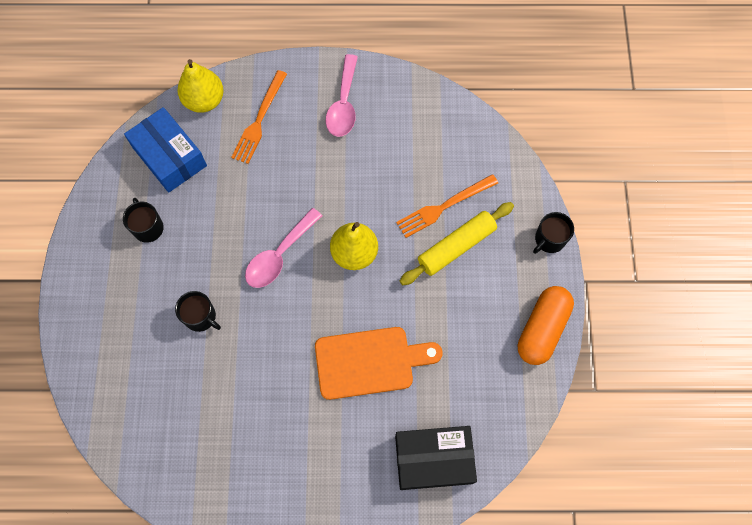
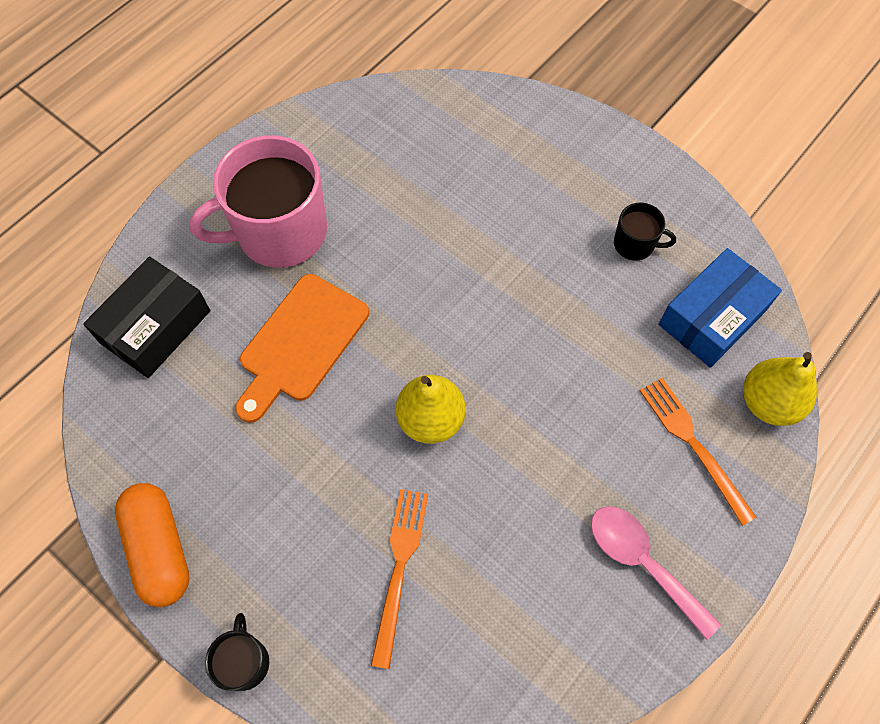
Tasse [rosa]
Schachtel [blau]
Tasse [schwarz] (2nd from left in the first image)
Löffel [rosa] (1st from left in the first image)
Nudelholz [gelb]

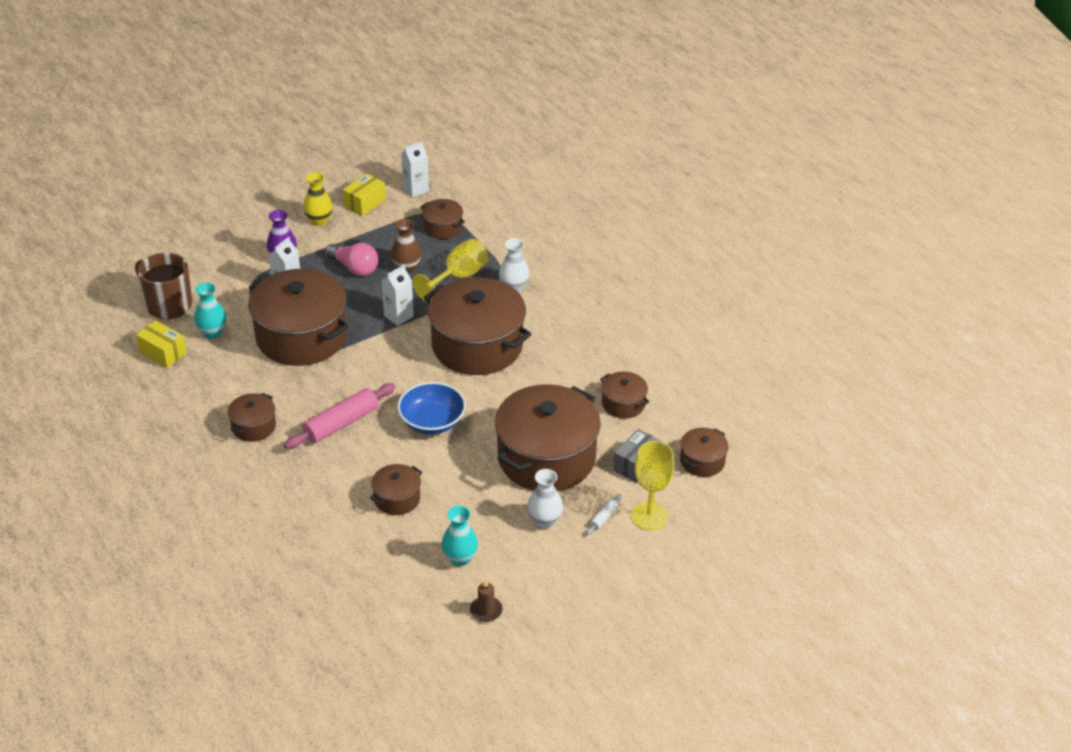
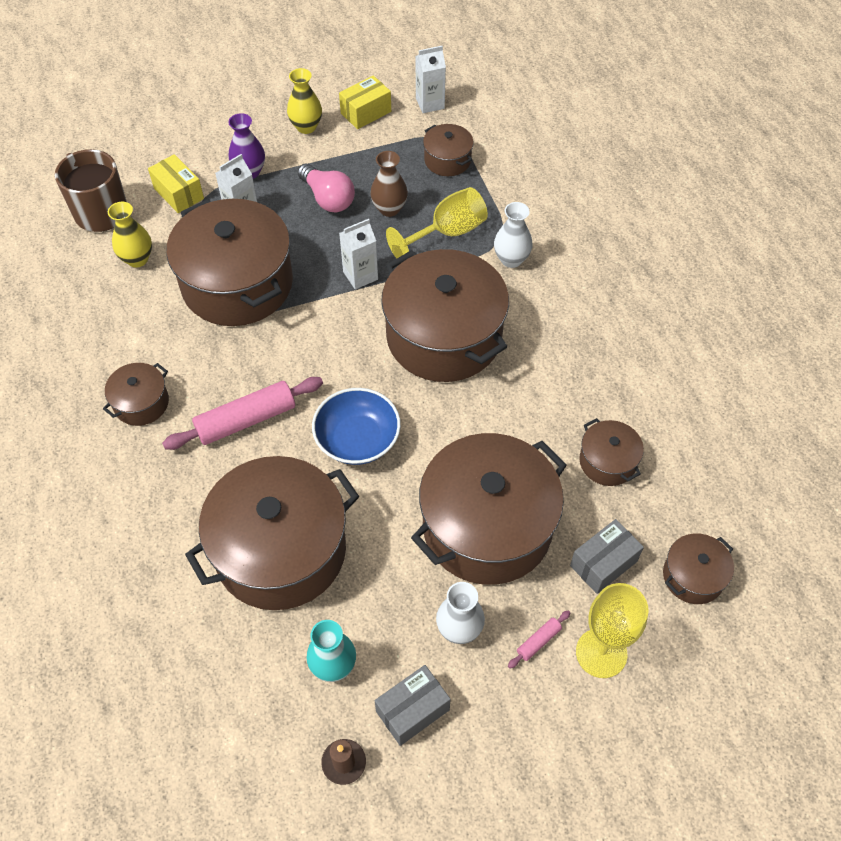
Vase [gelb] (1st from left)
Schachtel [gelb] (1st from left)
Kochtopf [braun] (3rd from left)
Schachtel [grau] (1st from left)
Nudelholz [rosa] (2nd from left)

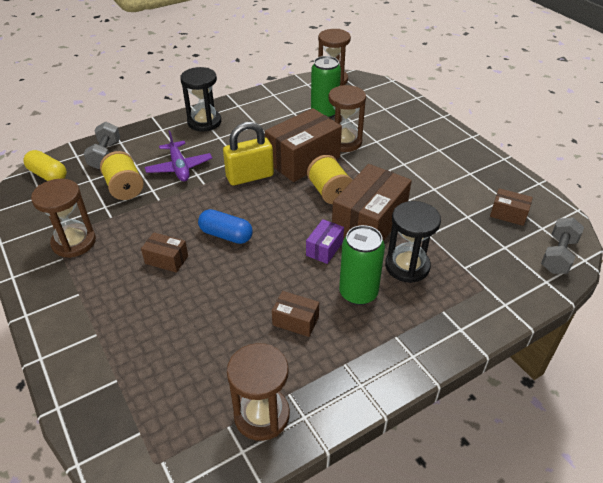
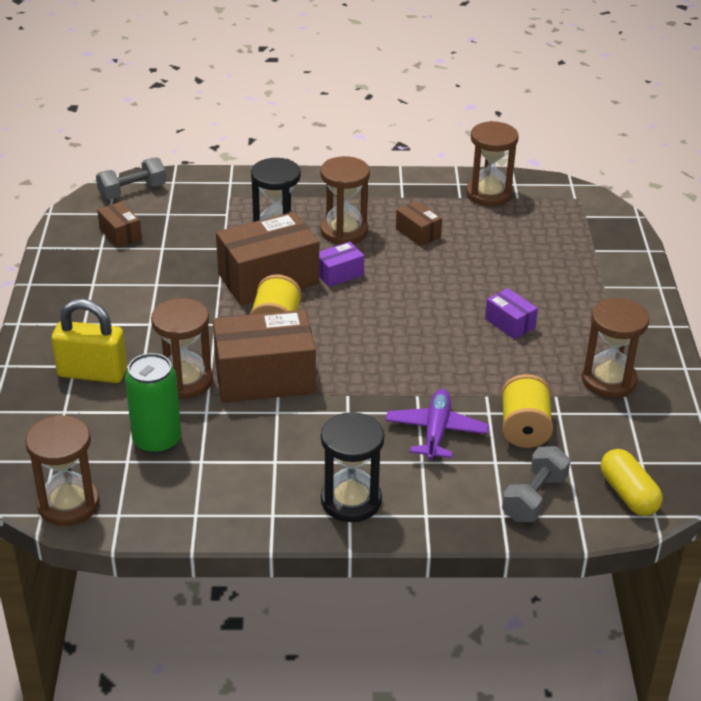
Vorhängeschloss [gelb]
Sanduhr [braun] (3rd from left)
Schachtel [lila] (2nd from left)
Kapsel [blau]

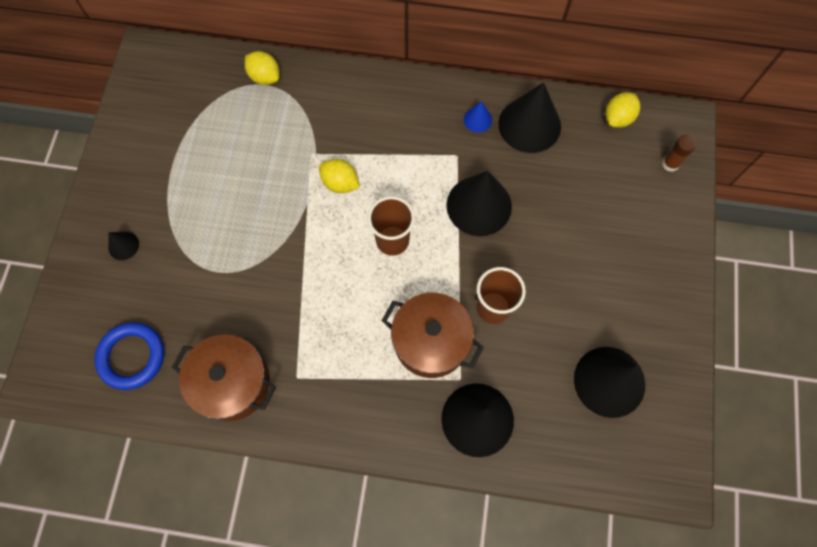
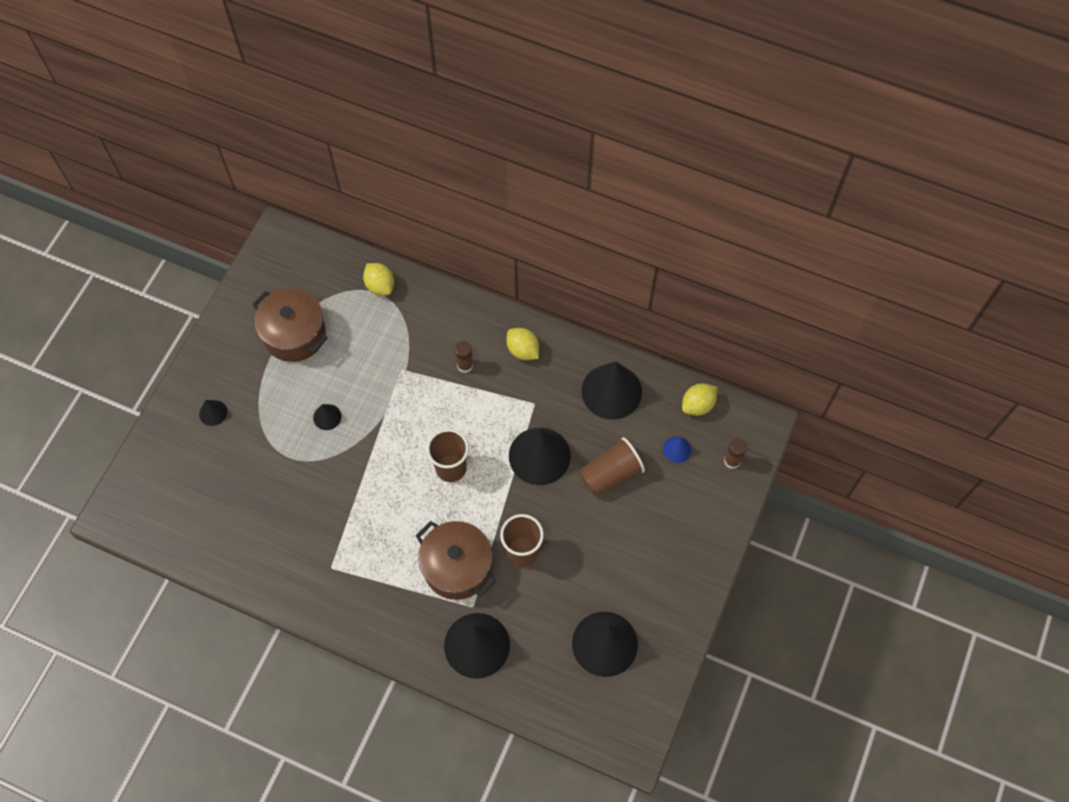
Kochtopf [braun] (1st from left)
Kegel [schwarz] (2nd from left)
Klebestift [braun] (1st from left)
Zitrone [gelb] (2nd from left)
Becher [braun] (3rd from left)
Kegel [blau]
Ring [blau]

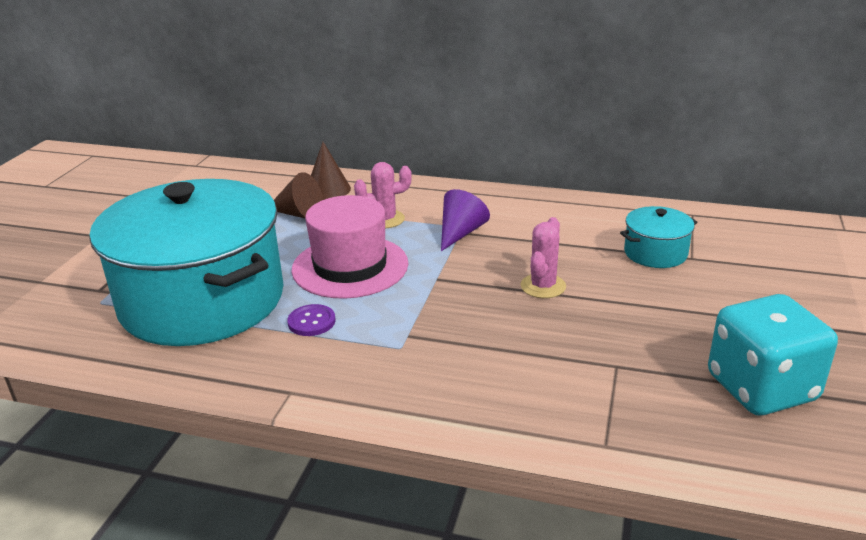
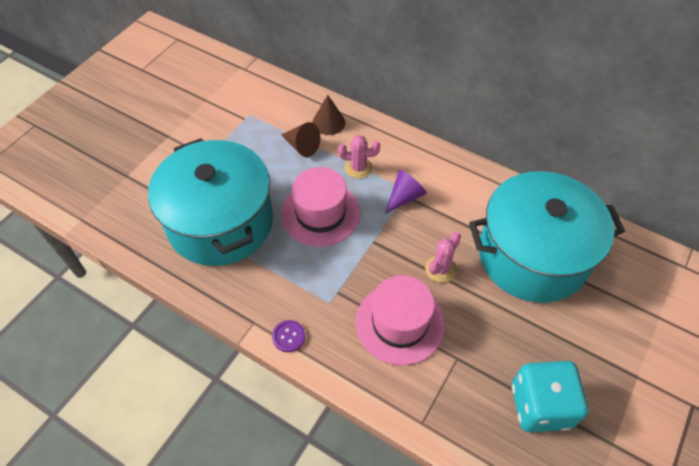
Knopf [lila]
Hut [rosa] (2nd from left)
Kochtopf [türkis] (2nd from left)

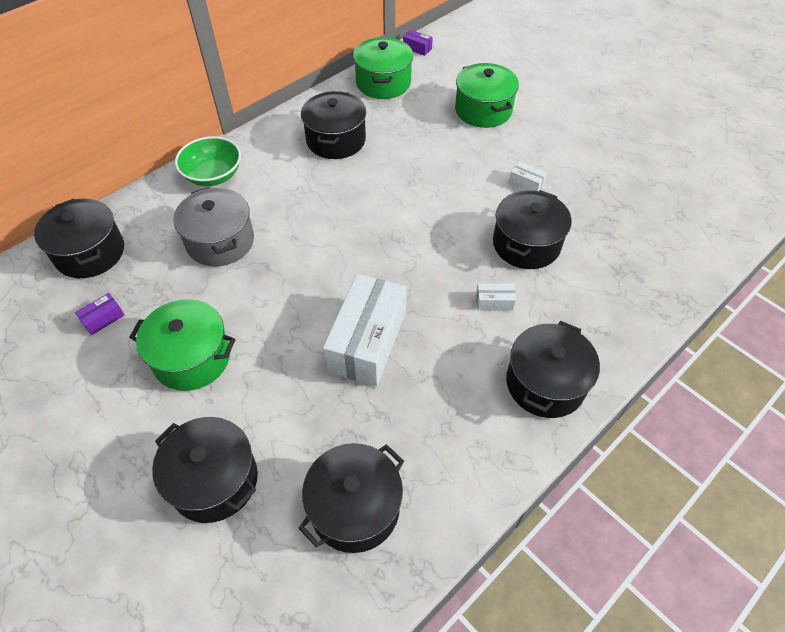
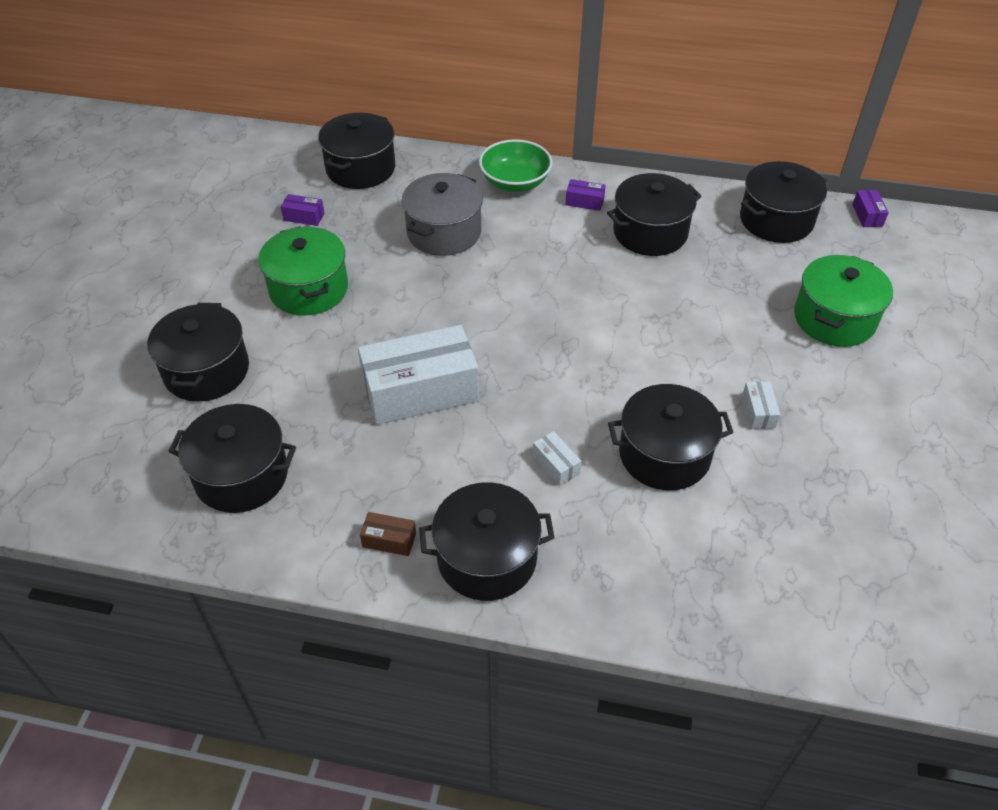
Schachtel [braun]
Schachtel [lila] (2nd from left)
Kochtopf [schwarz] (7th from left)

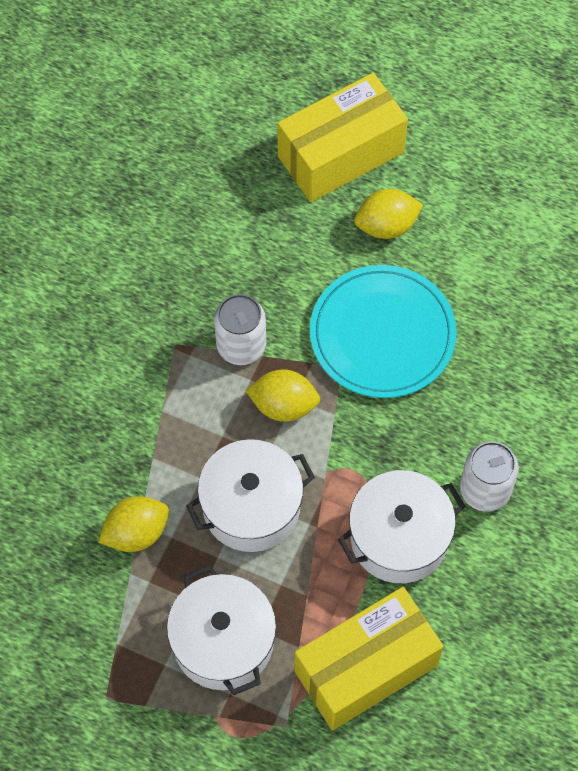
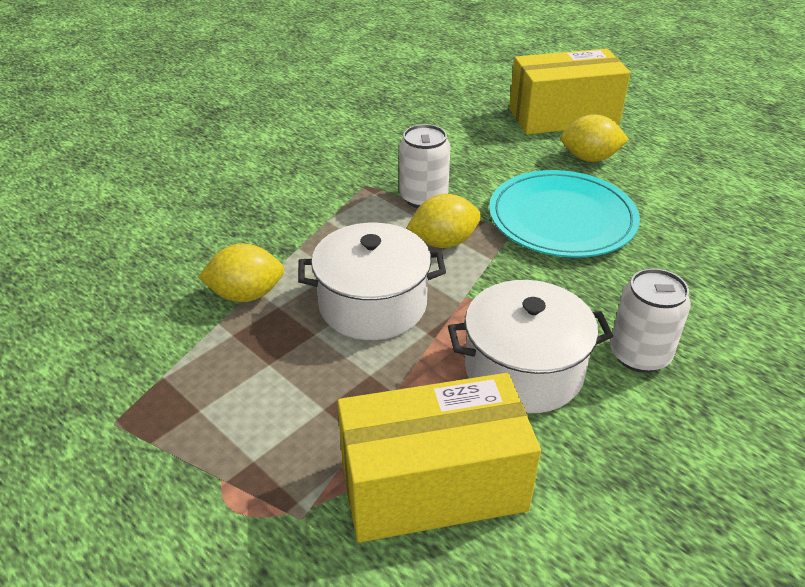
Zitrone [gelb] (2nd from left)
Kochtopf [weiß] (1st from left in the first image)

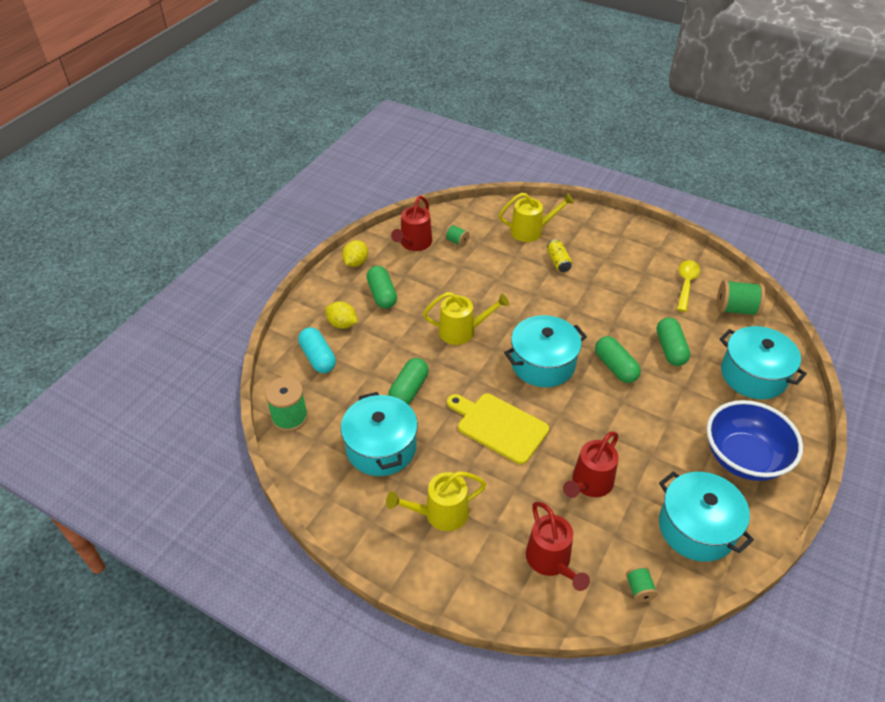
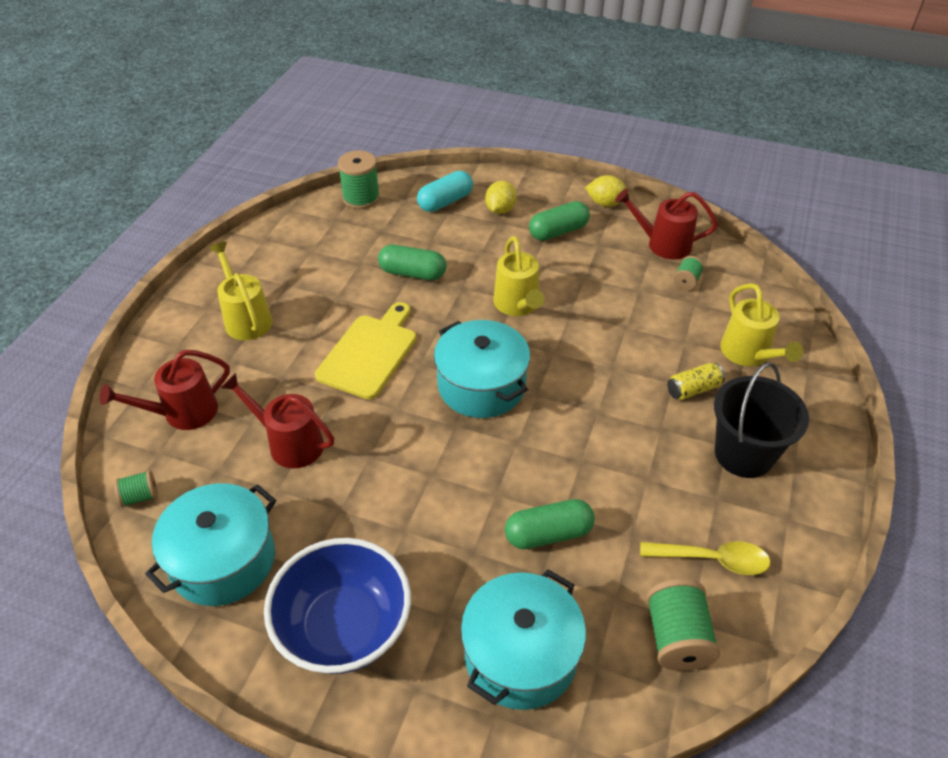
Eimer [schwarz]
Kochtopf [türkis] (1st from left in the first image)
Kapsel [grün] (3rd from left in the first image)

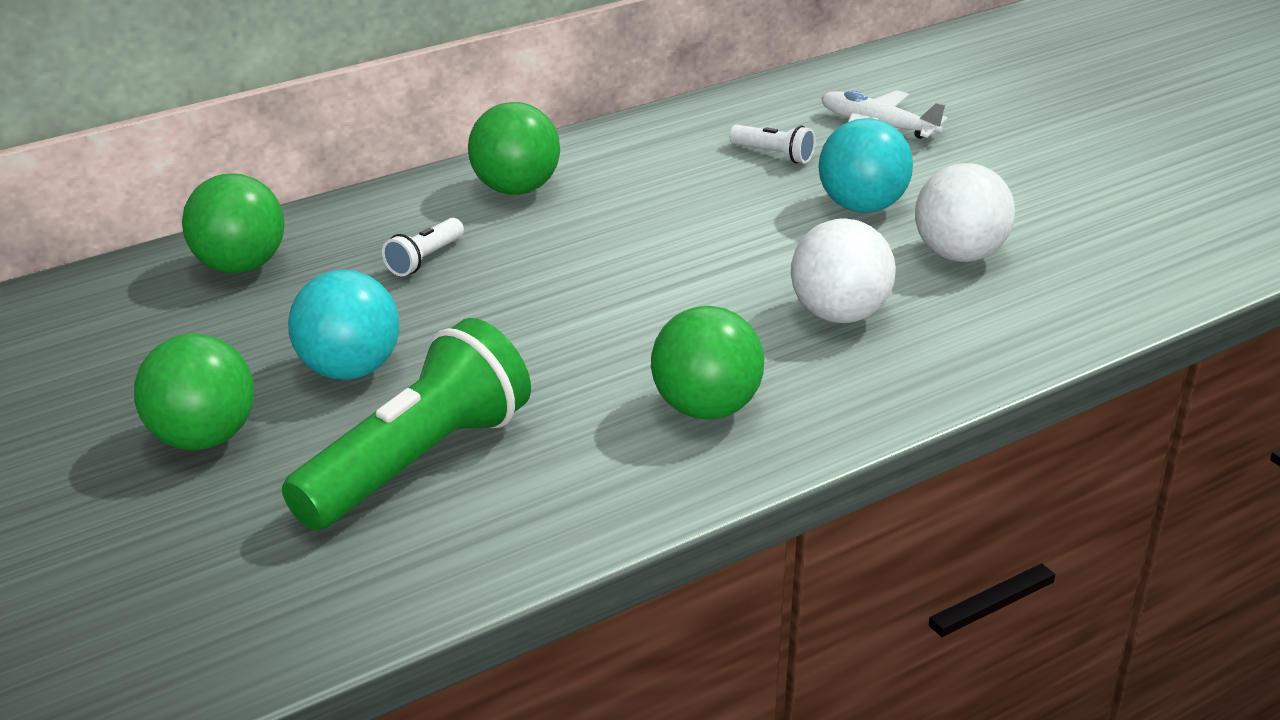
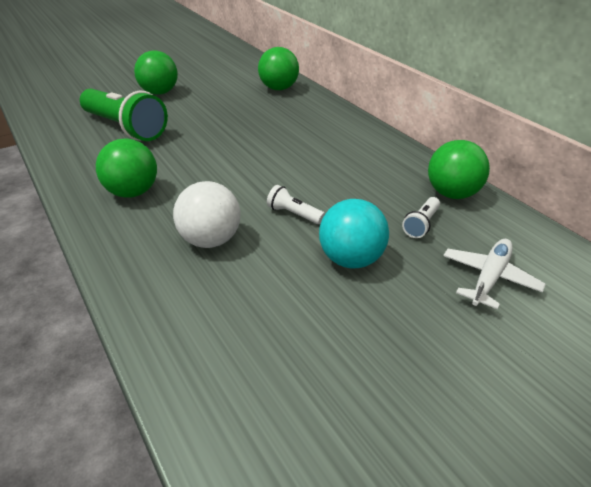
Taschenlampe [weiß] (1st from left)
Ball [grün] (4th from left)
Ball [türkis] (1st from left in the first image)
Ball [weiß] (2nd from left in the first image)

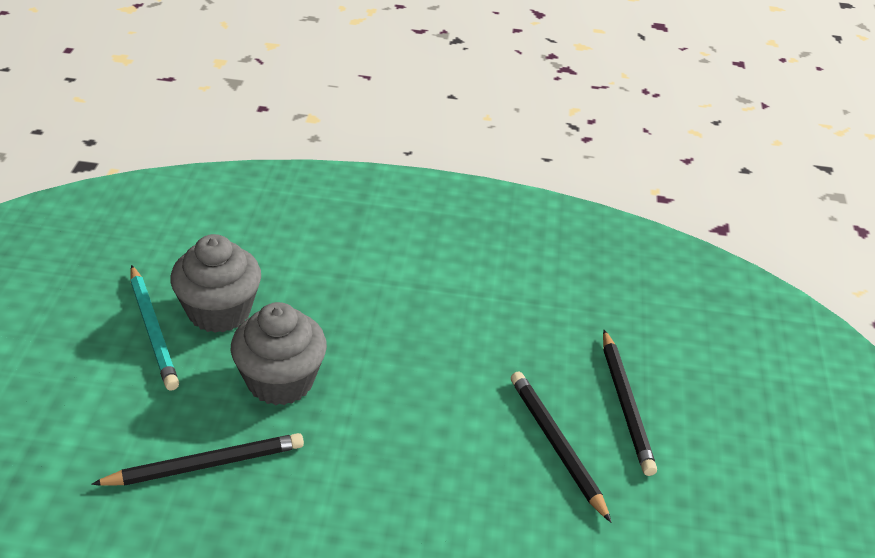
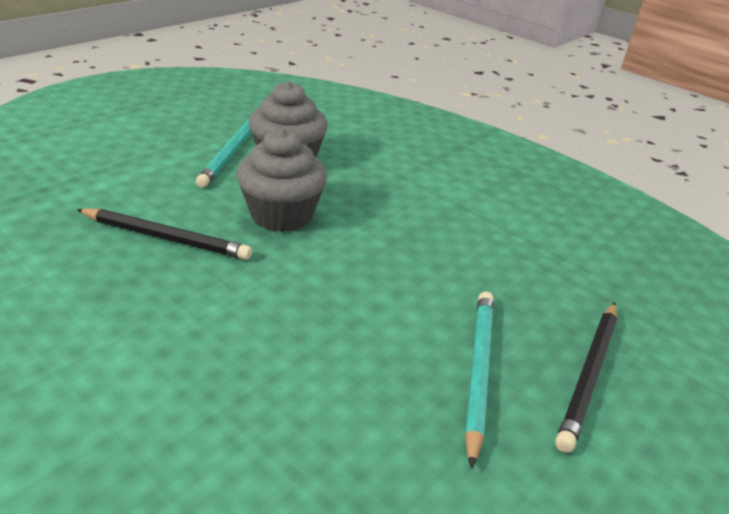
Bleistift [türkis] (2nd from left)

